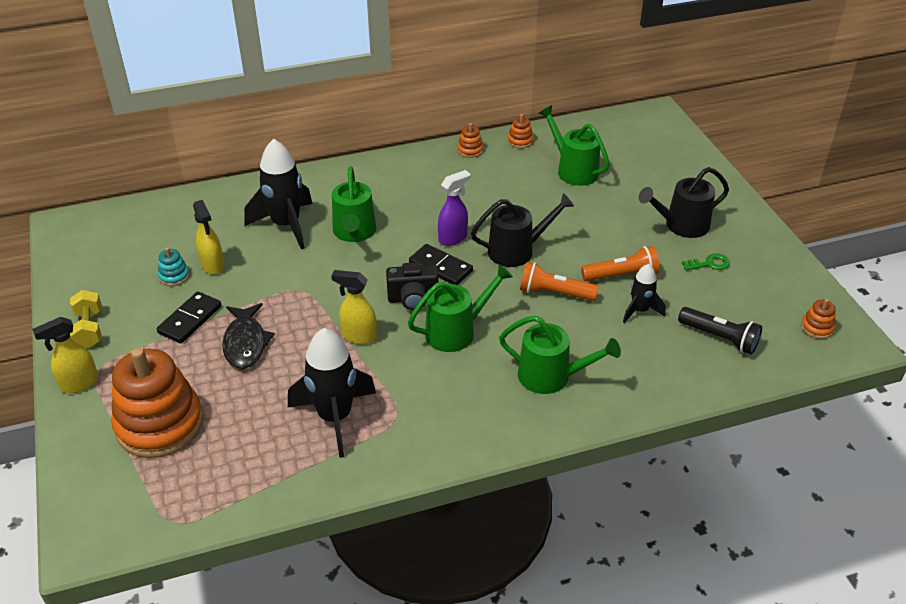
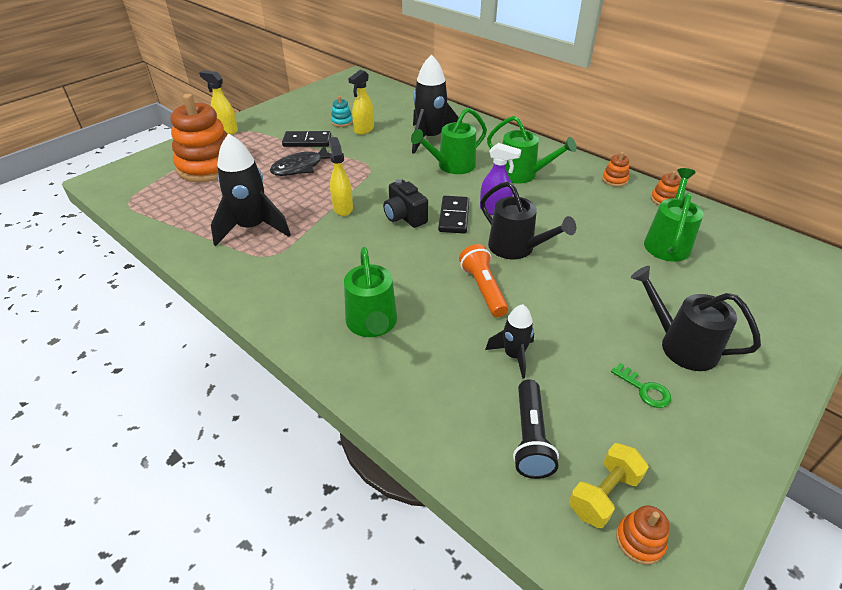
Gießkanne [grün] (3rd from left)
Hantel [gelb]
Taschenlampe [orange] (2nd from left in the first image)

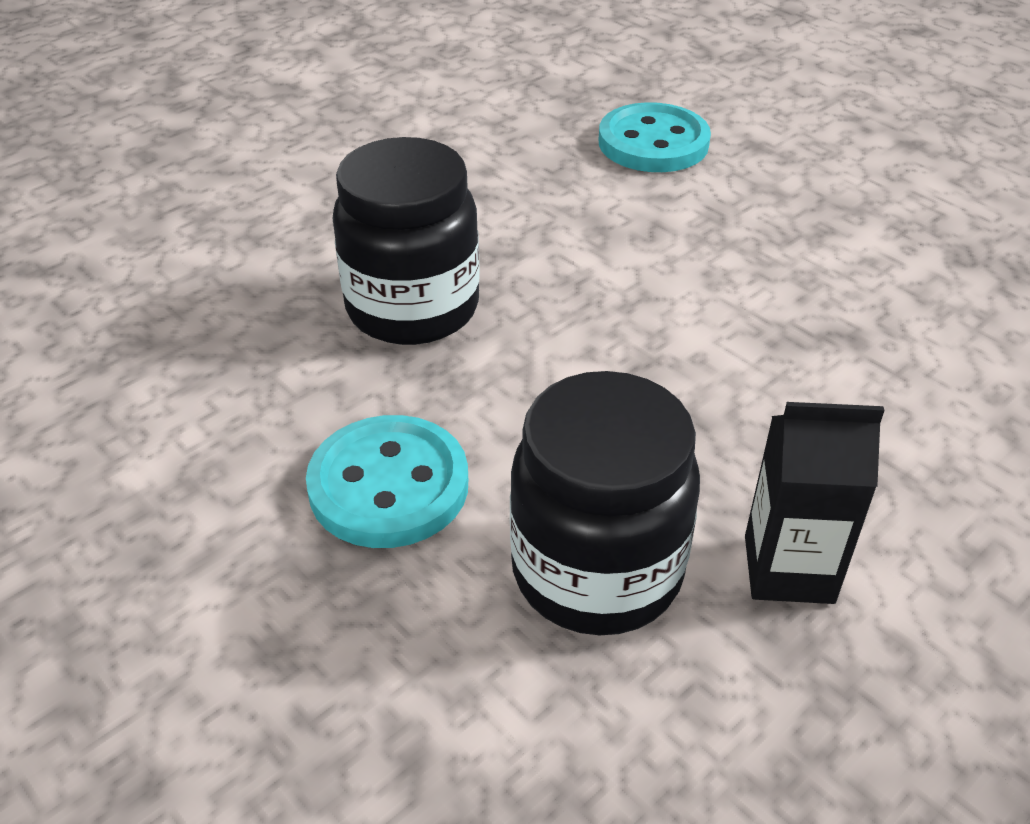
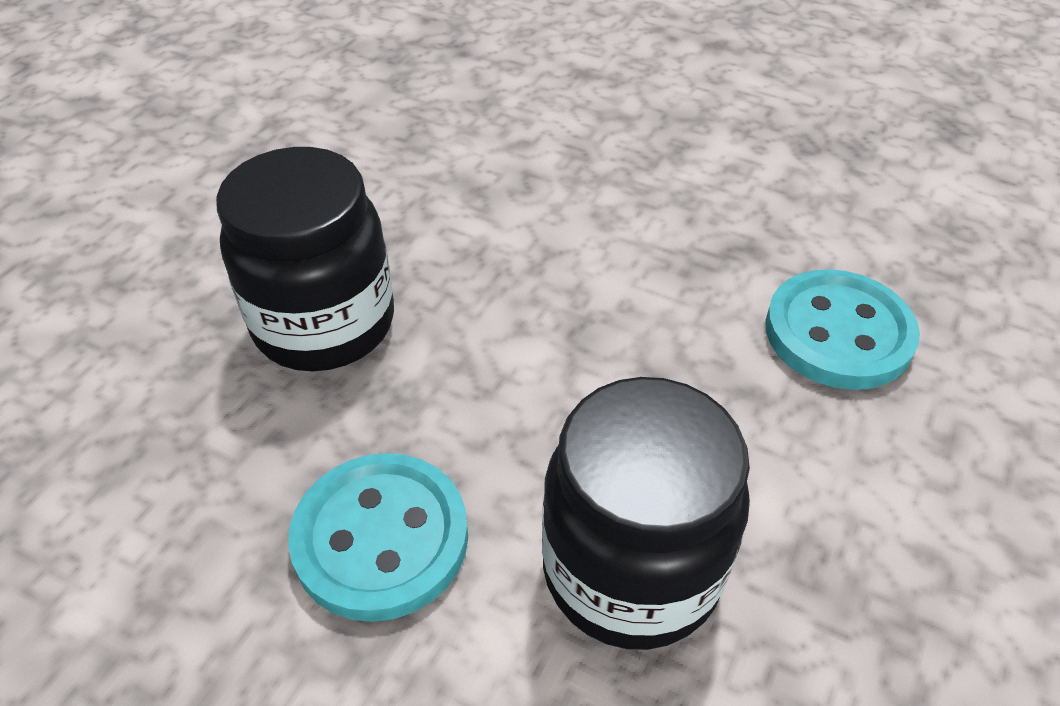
Knopf [türkis] (2nd from left)
Getränkekarton [schwarz]

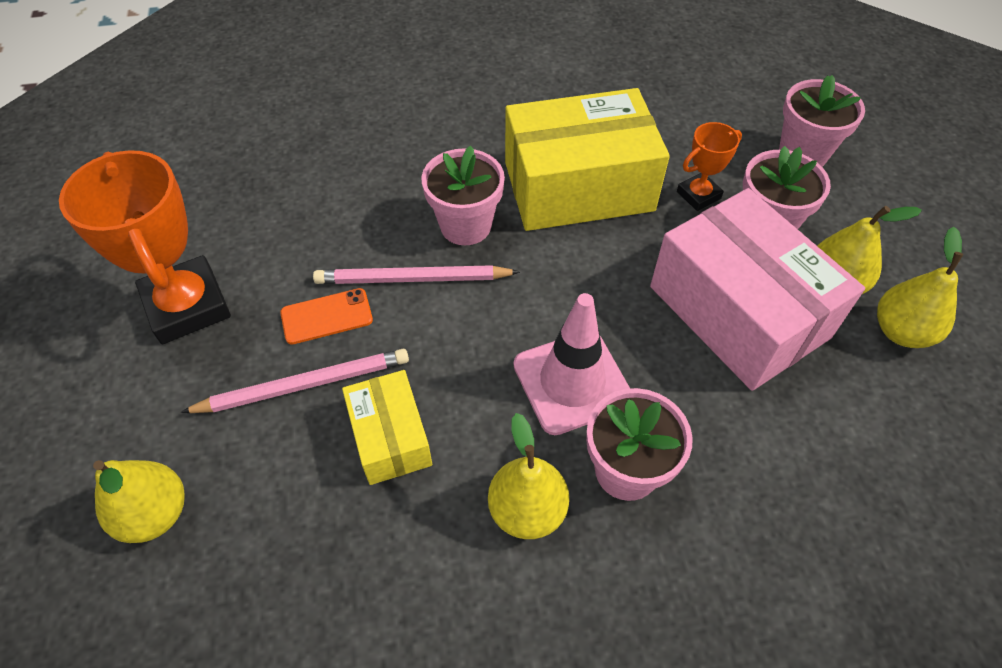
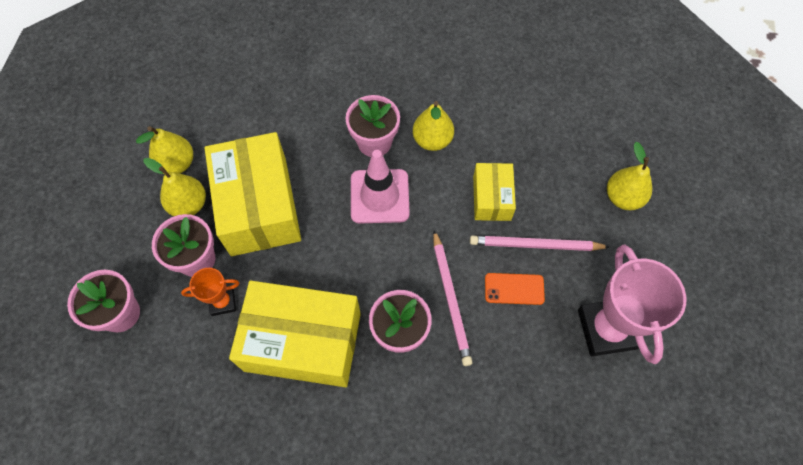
Schachtel [gelb] (1st from left)
Bleistift [rosa] (1st from left)
Pokal [rosa]

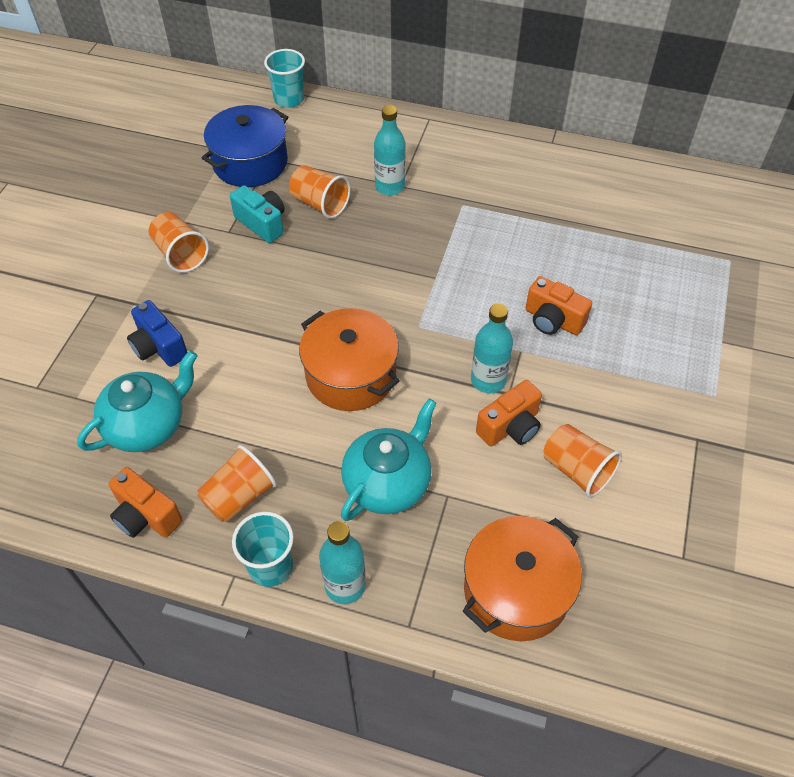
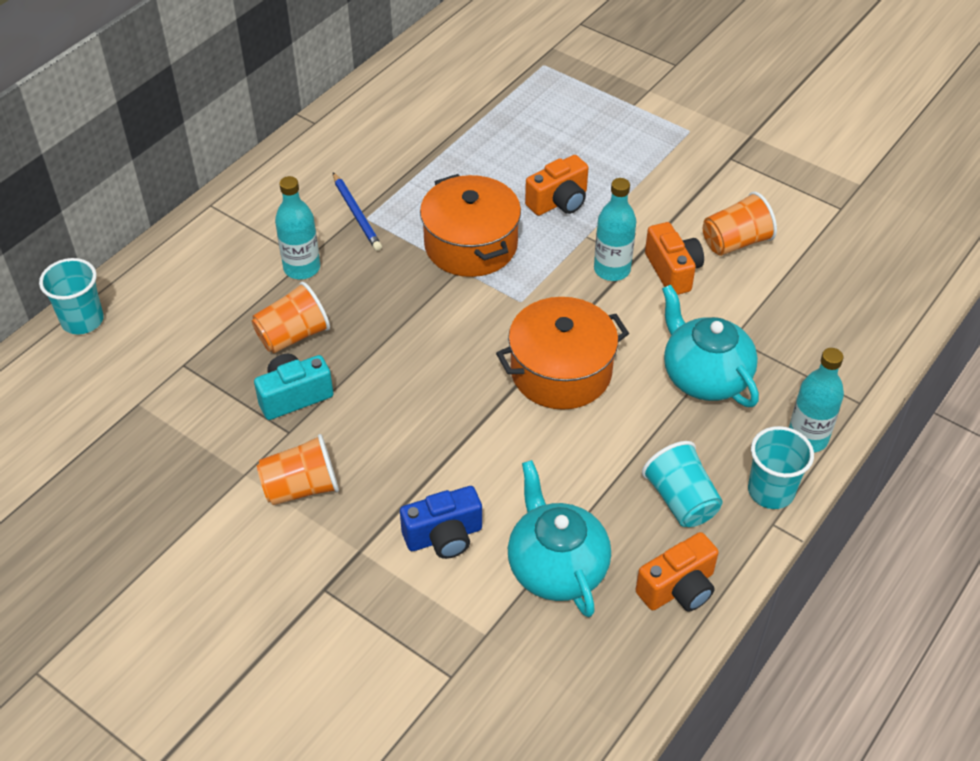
Bleistift [blau]
Kochtopf [orange] (1st from left)
Becher [türkis] (2nd from left)
Kochtopf [blau]

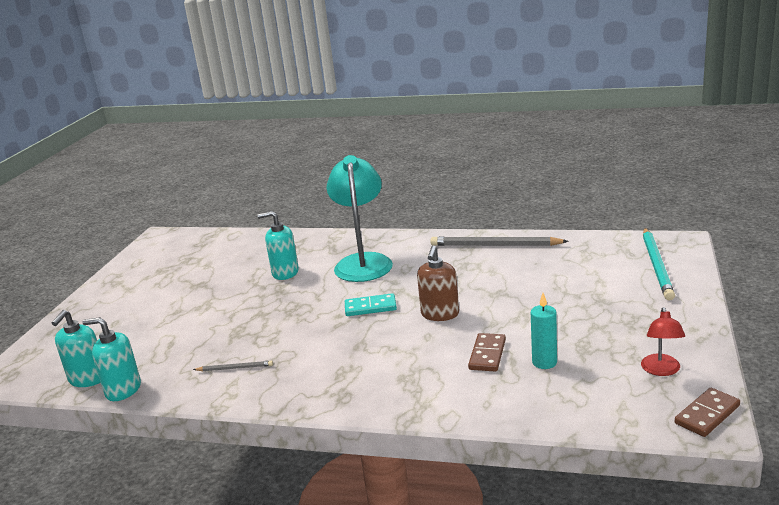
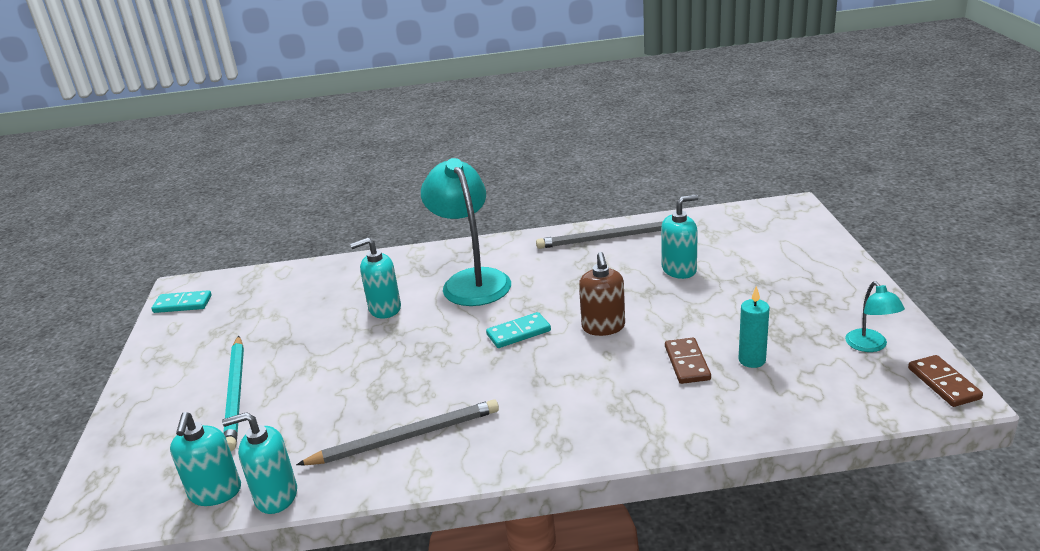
Dominostein [türkis] (1st from left)
Bleistift [türkis]
Bleistift [grau] (1st from left)
Seifenspender [türkis] (4th from left)
Lampe [türkis] (2nd from left)
Dominostein [braun] (2nd from left)

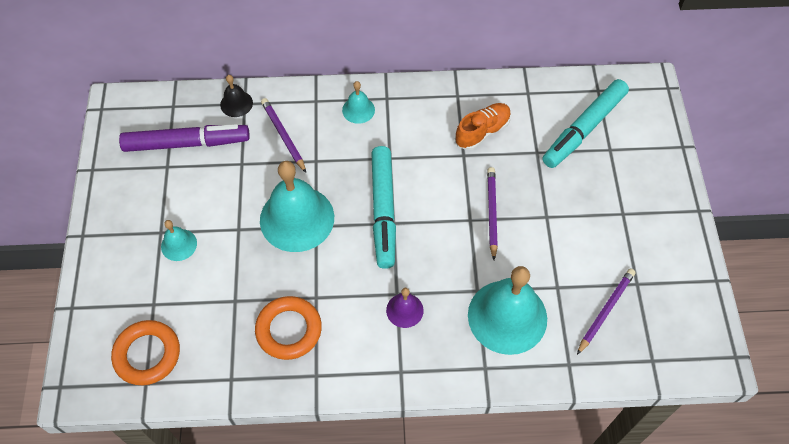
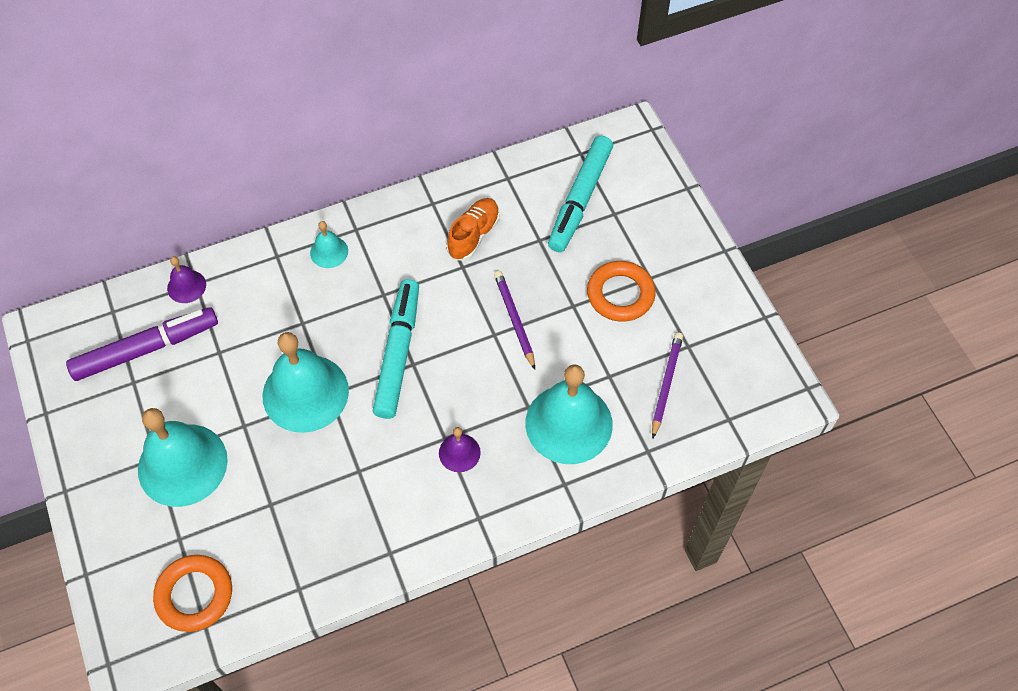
Glocke [türkis] (1st from left)
Glocke [lila] (1st from left)
Filzstift [türkis] (1st from left)
Ring [orange] (2nd from left)
Bleistift [lila] (1st from left in the first image)

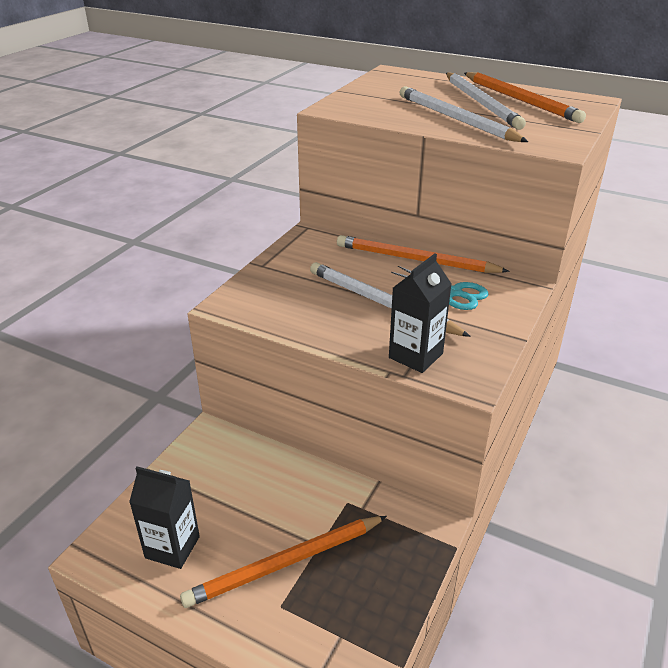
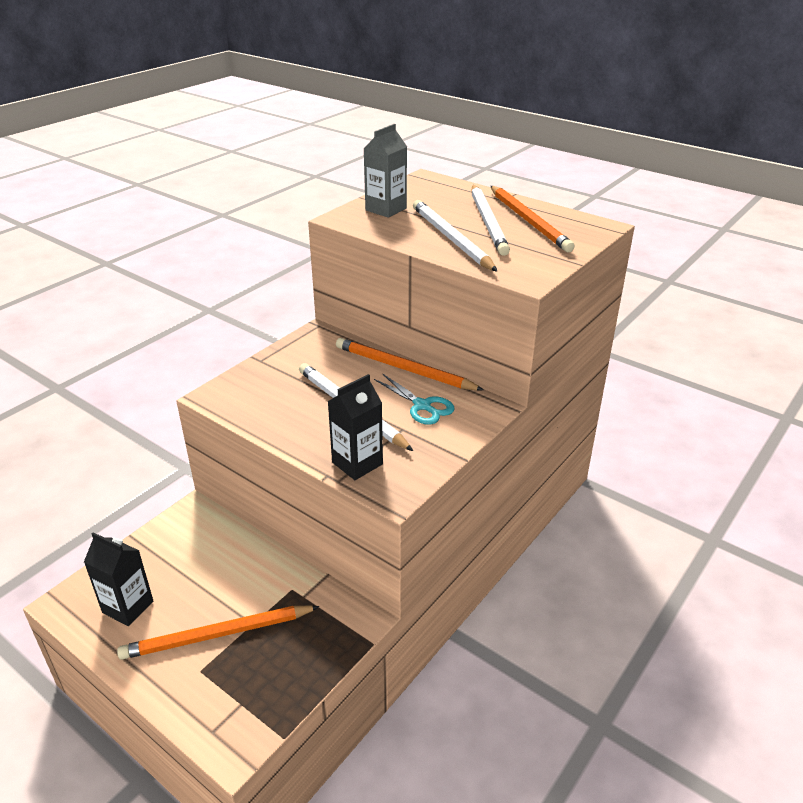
Getränkekarton [grau]

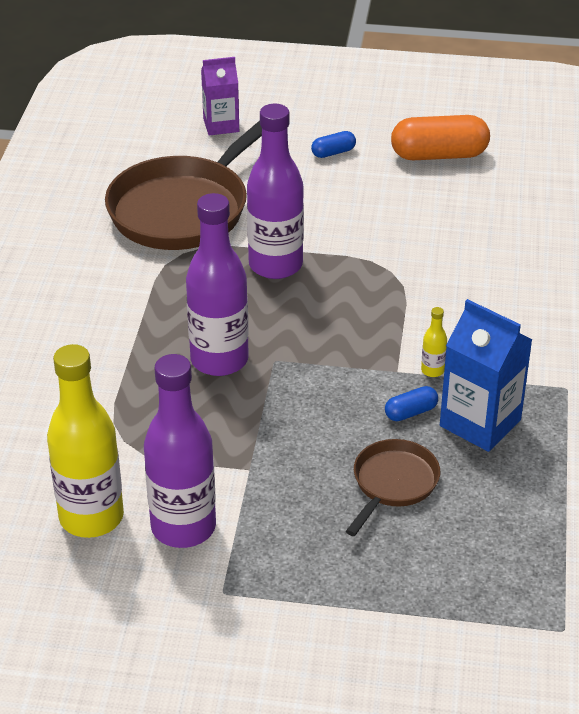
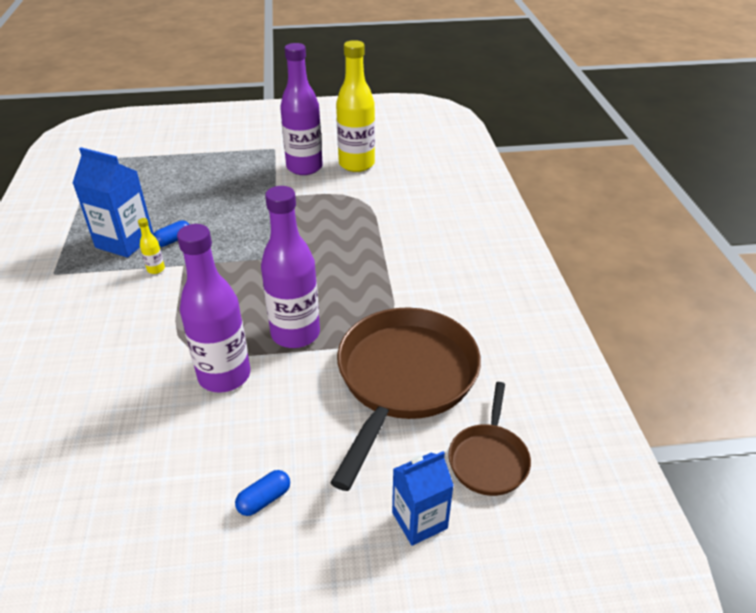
Flasche [lila] (1st from left)
Getränkekarton [blau] (2nd from left)
Pfanne [braun] (2nd from left)
Kapsel [orange]

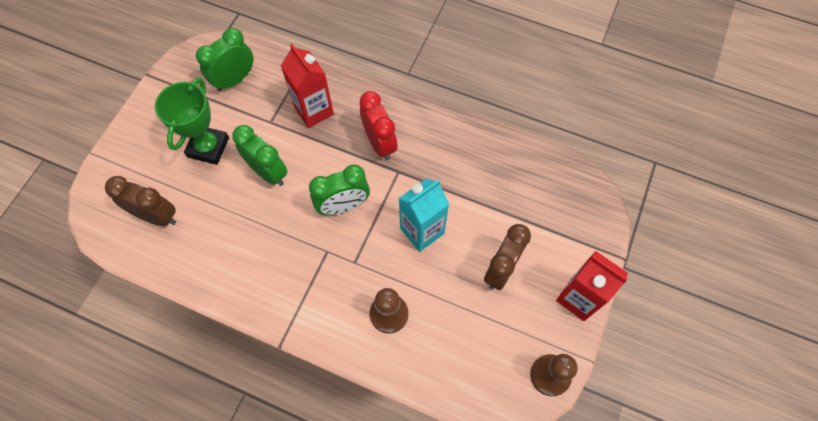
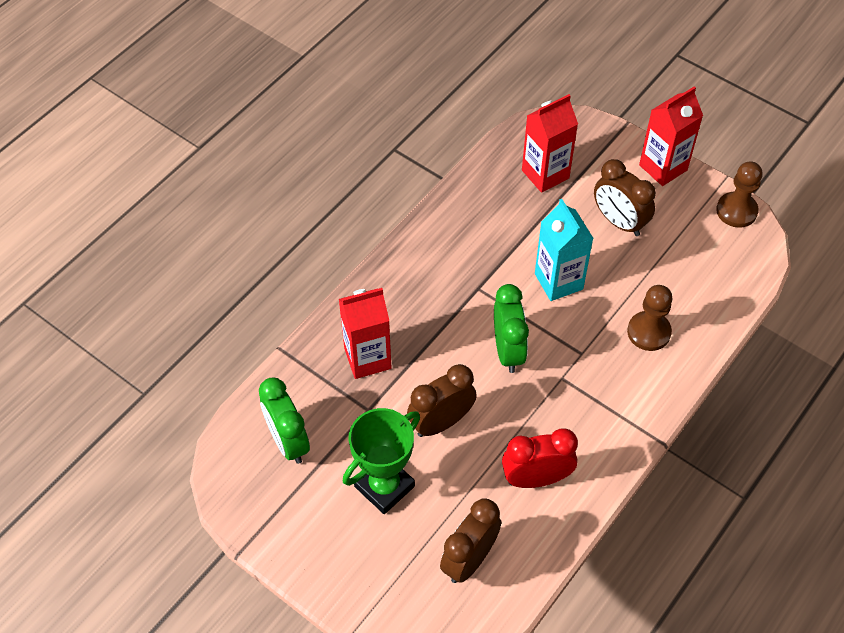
Pokal [grün]
Wecker [braun] (1st from left)
Wecker [rot]
Getränkekarton [rot] (2nd from left)

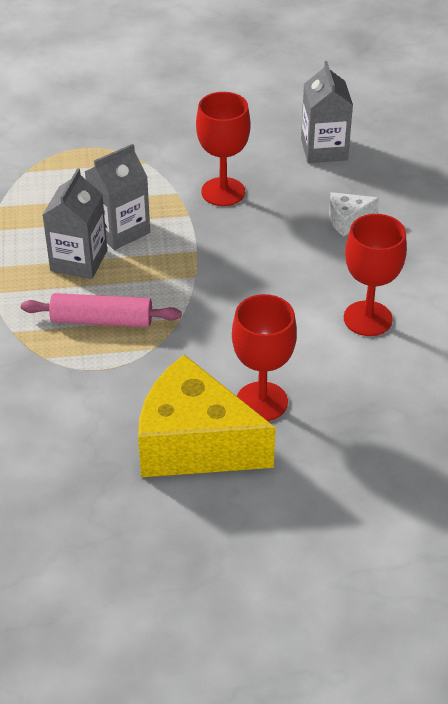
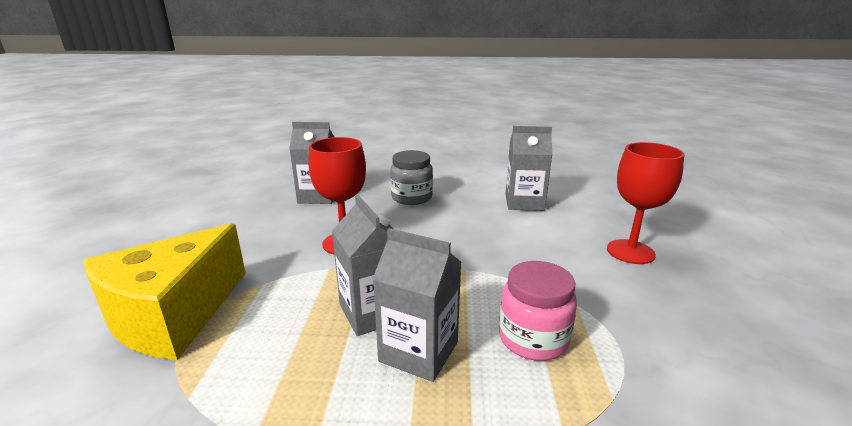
Käse [gelb]
Einmachglas [grau]
Einmachglas [rosa]
Getränkekarton [grau] (4th from left)

